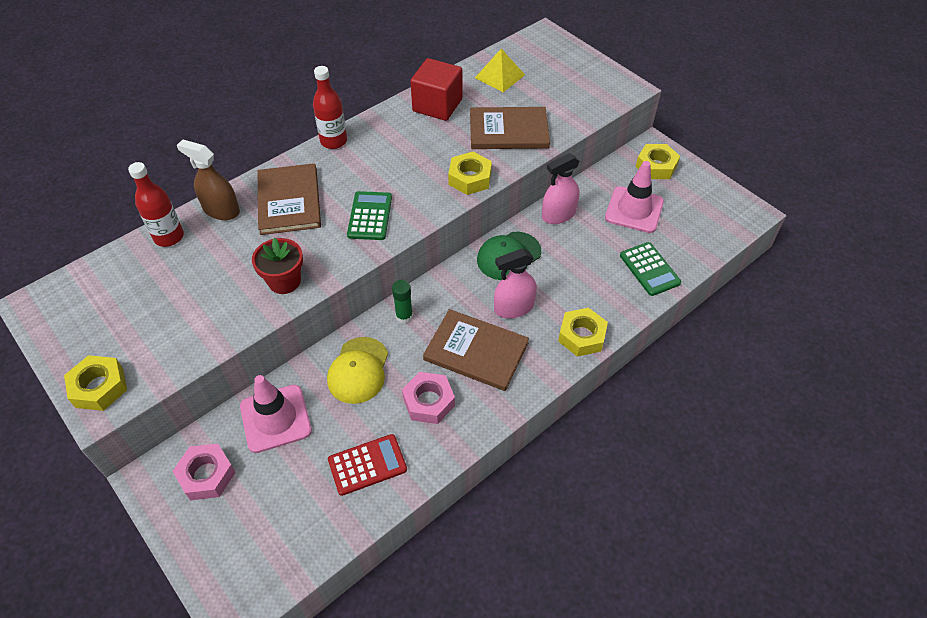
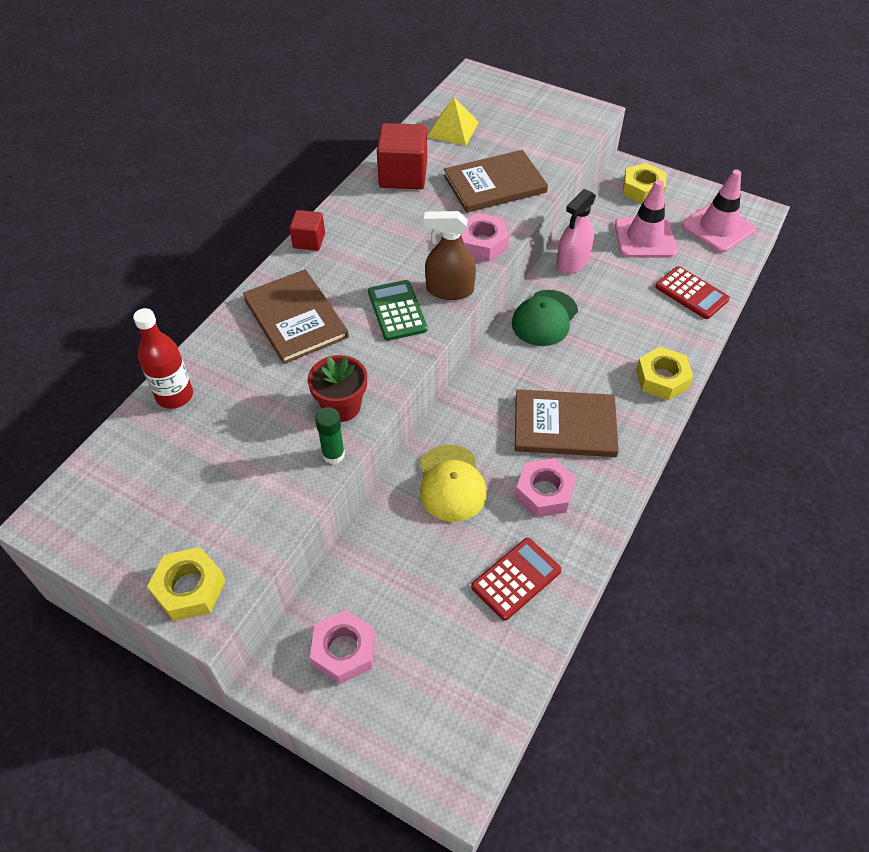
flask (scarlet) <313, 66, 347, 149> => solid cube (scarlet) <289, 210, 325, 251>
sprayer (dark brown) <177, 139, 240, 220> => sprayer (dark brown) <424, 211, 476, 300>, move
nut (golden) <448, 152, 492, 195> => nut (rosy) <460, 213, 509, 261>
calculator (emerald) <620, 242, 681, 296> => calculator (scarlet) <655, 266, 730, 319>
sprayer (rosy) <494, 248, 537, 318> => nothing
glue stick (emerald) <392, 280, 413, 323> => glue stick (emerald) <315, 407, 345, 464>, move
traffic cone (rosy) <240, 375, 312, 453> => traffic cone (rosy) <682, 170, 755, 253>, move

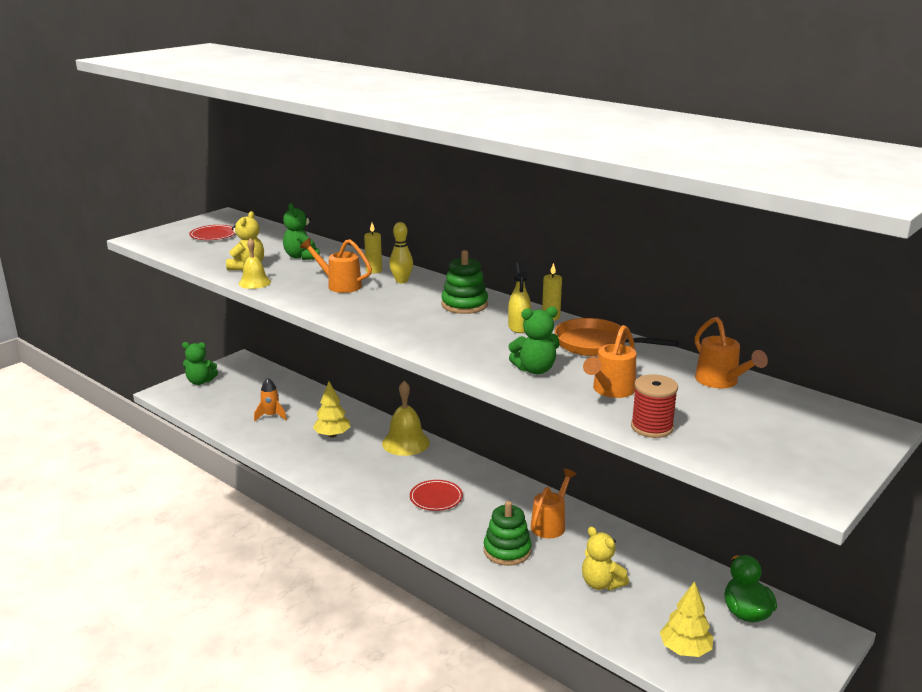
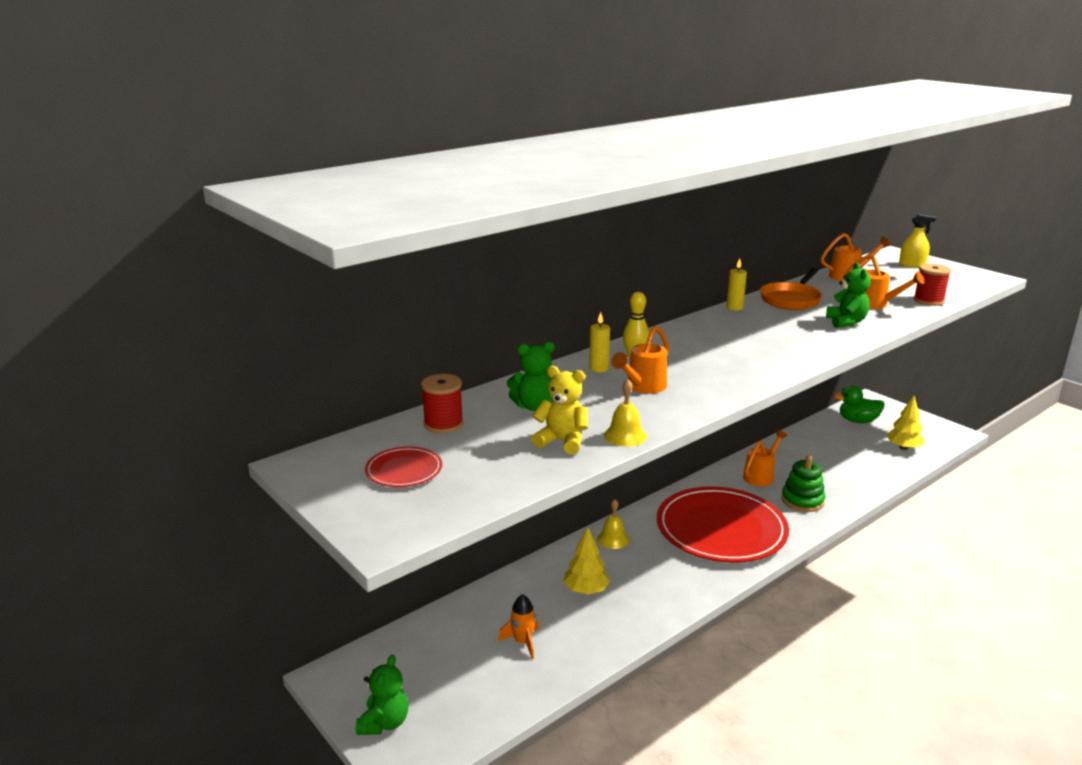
stacking toy (emerald) <441, 250, 488, 314> => nothing
sprayer (golden) <508, 262, 531, 333> => sprayer (golden) <899, 213, 936, 268>, move
bell (golden) <382, 381, 430, 456> => bell (golden) <597, 499, 630, 549>, x0.61
watering pot (orange) <531, 469, 576, 538> => watering pot (orange) <743, 430, 787, 486>, 90 degrees clockwise
flat dish (scarlet) <410, 480, 463, 511> => flat dish (scarlet) <657, 487, 789, 562>, x2.44
teddy (golden) <582, 527, 629, 590> => nothing
nothing => reel of thread (scarlet) <421, 374, 464, 433>

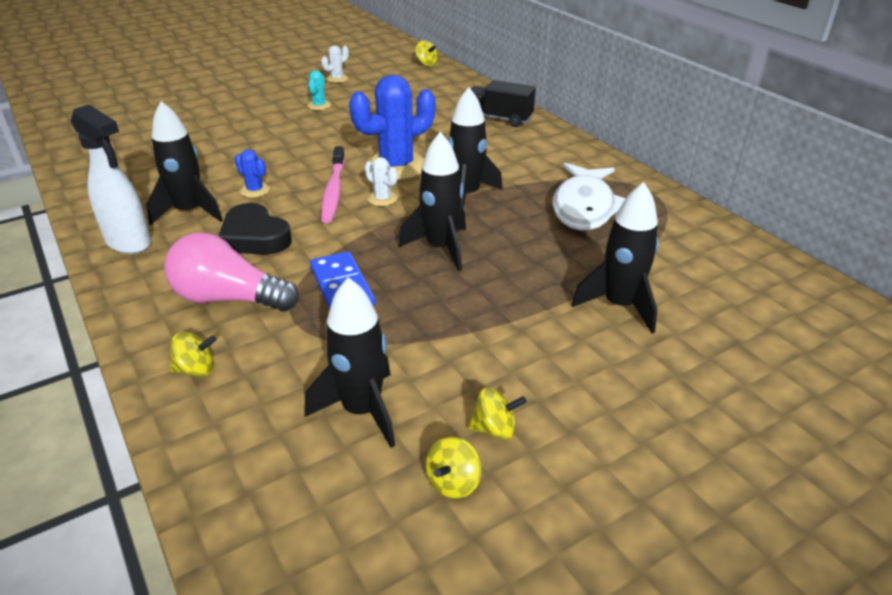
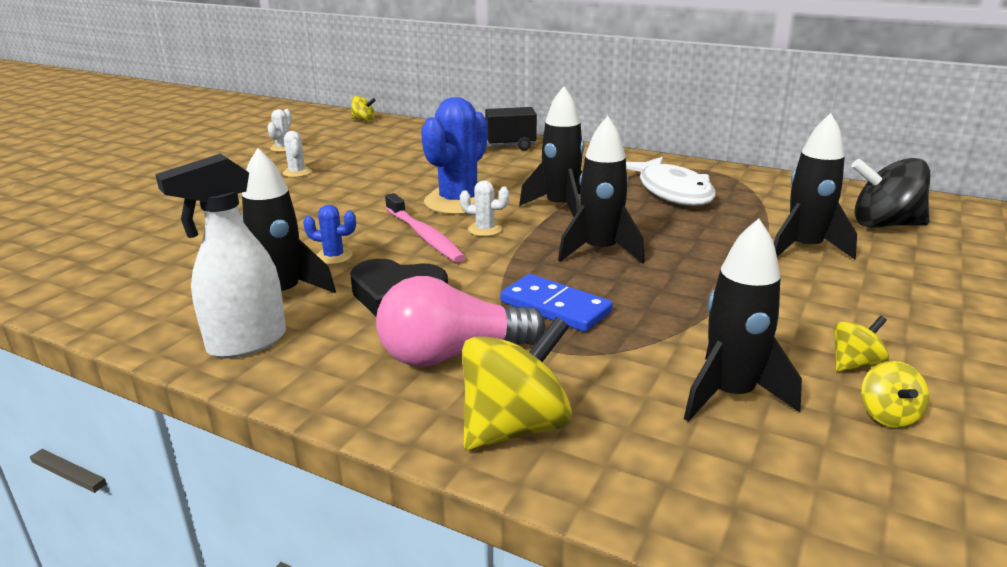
cactus (turquoise) <307, 70, 331, 110> => cactus (white) <283, 131, 312, 177>
sprayer (white) <71, 104, 151, 254> => sprayer (white) <155, 154, 286, 358>, 135 degrees clockwise
spinning top (golden) <170, 332, 216, 377> => spinning top (golden) <462, 317, 572, 450>, x1.94
nothing => spinning top (jet-black) <852, 158, 930, 228>

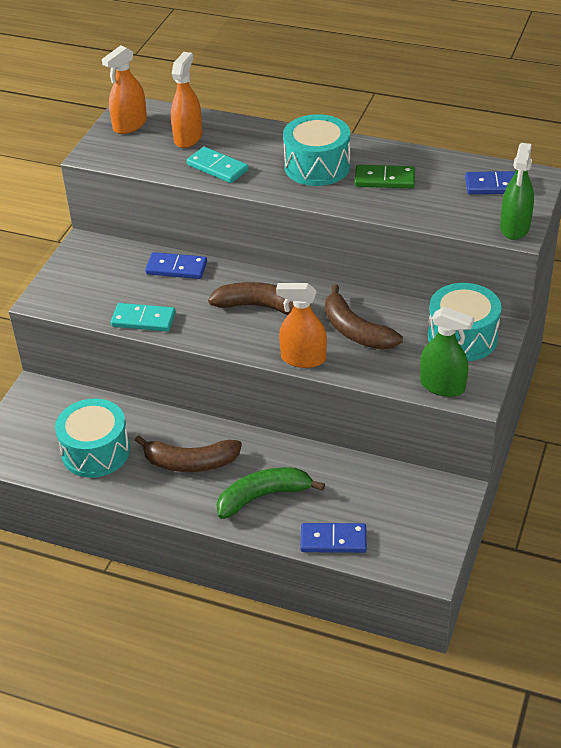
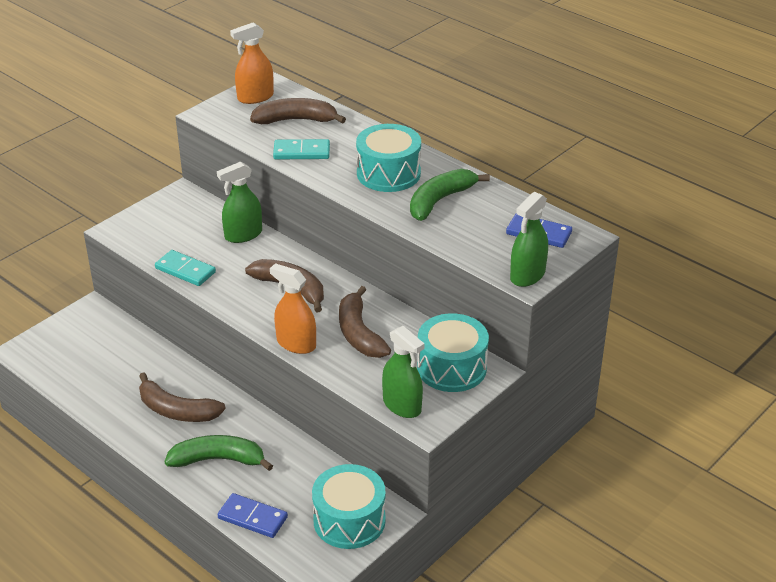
sprayer (orange) <171, 52, 202, 148> => toy banana (dark brown) <250, 98, 346, 124>
domino (turquoise) <187, 147, 249, 183> => domino (turquoise) <273, 139, 330, 159>, 60 degrees counterclockwise
domino (emerald) <354, 165, 415, 188> => toy banana (emerald) <410, 169, 490, 221>
domino (blue) <145, 252, 207, 279> => sprayer (emerald) <217, 161, 262, 243>
toy drum (turquoise) <55, 398, 130, 478> => toy drum (turquoise) <312, 464, 386, 549>, move

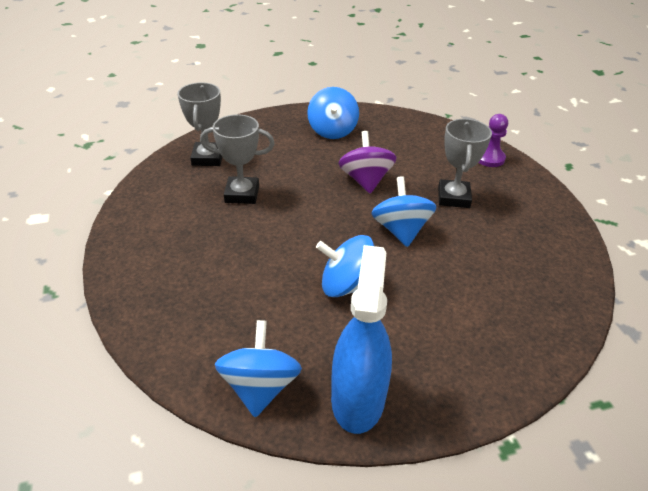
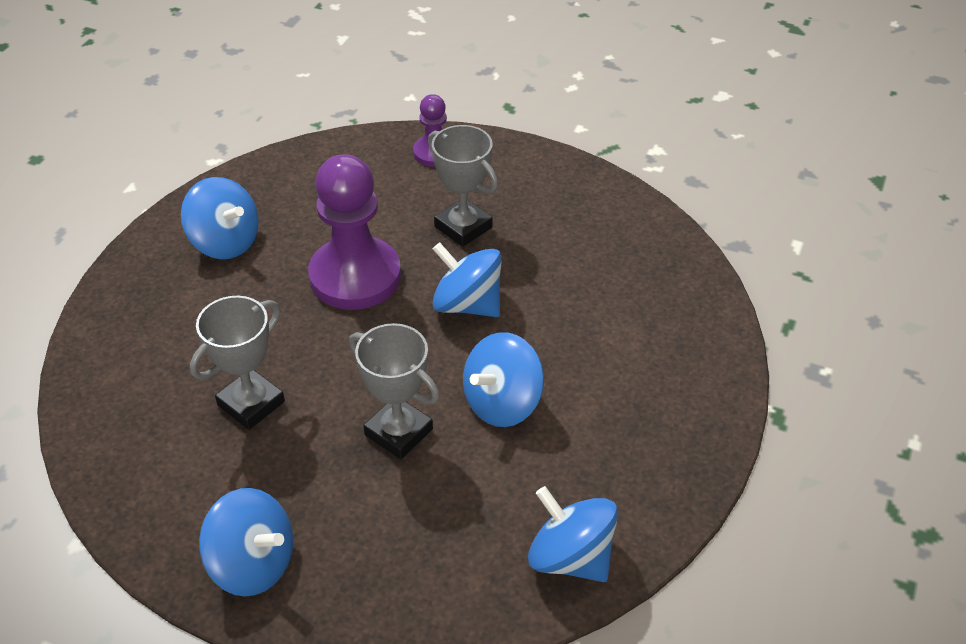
award cup (ash-grey) <178, 82, 222, 166> => award cup (ash-grey) <349, 323, 440, 459>, move
spinning top (violet) <338, 131, 397, 194> => pawn (violet) <308, 154, 401, 310>
sprayer (blue) <331, 245, 392, 434> => nothing
nothing => spinning top (blue) <199, 488, 293, 597>

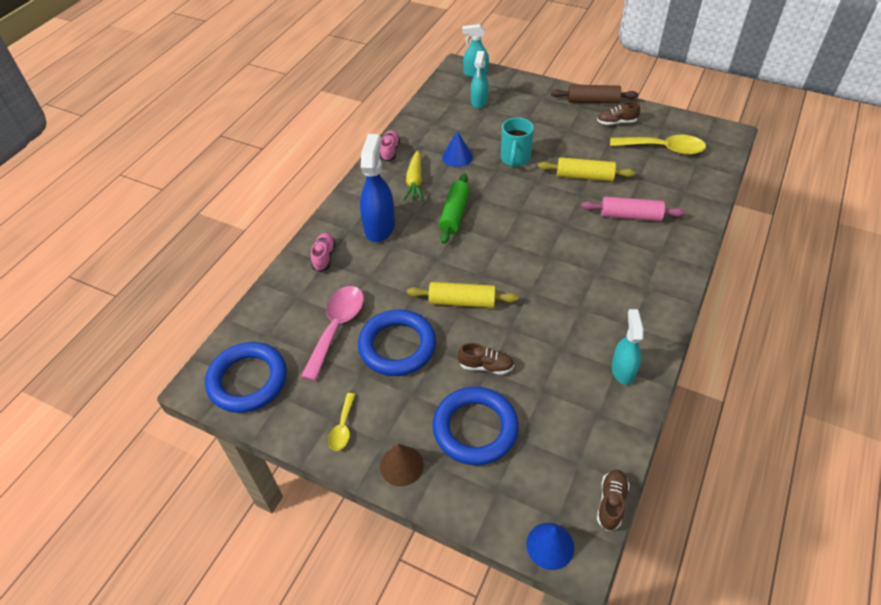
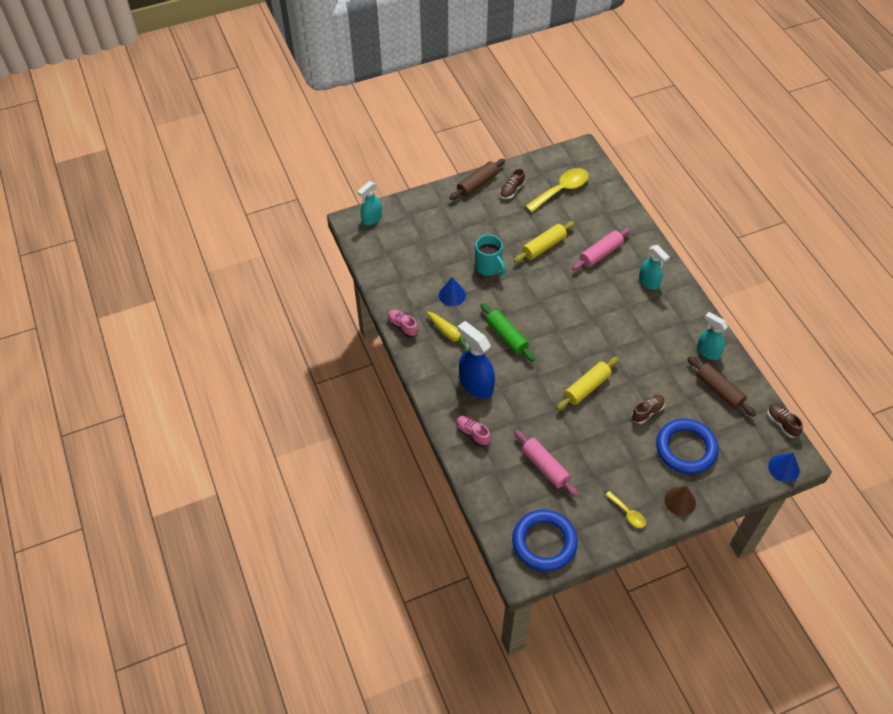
sprayer (turquoise) <471, 51, 489, 109> => sprayer (turquoise) <639, 245, 670, 290>, move
spoon (rosy) <301, 286, 364, 381> => rolling pin (rosy) <515, 430, 578, 497>
torus (blue) <358, 309, 436, 376> => nothing
nothing => rolling pin (dark brown) <687, 356, 756, 417>

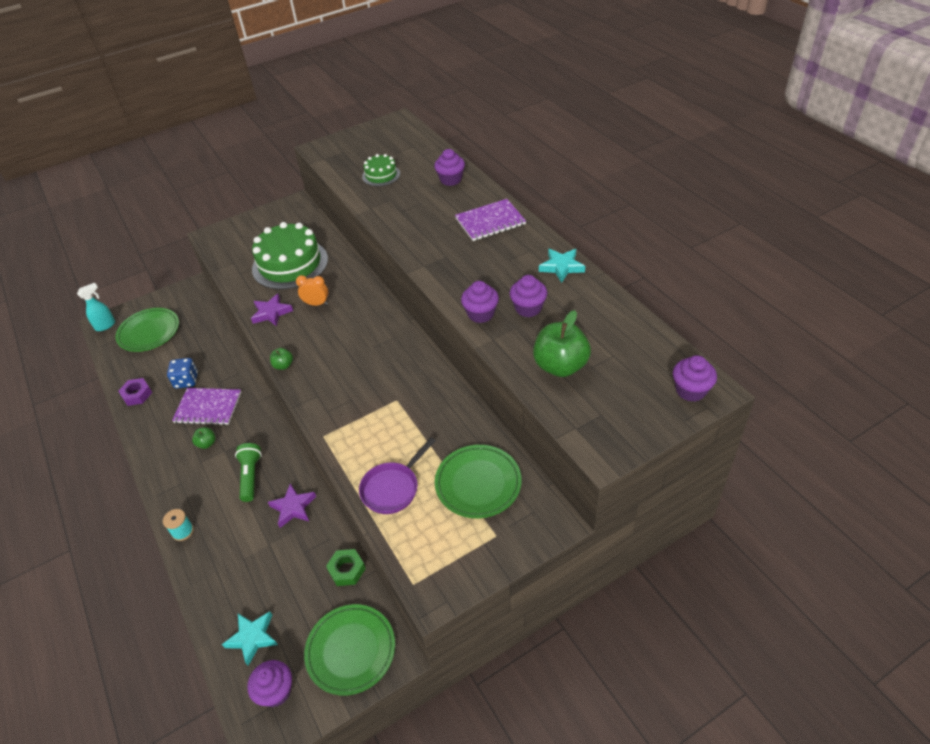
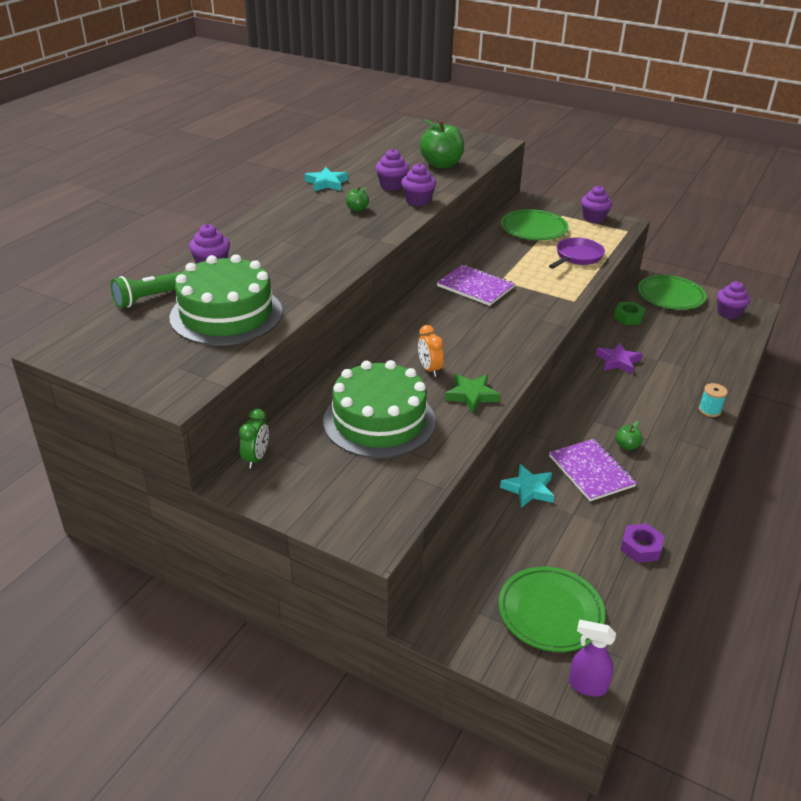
gateau (emerald) <362, 154, 400, 186> => gateau (emerald) <169, 254, 283, 346>, x1.98
notepad (violet) <455, 199, 526, 241> => notepad (violet) <437, 265, 515, 306>, move
sprayer (turquoise) <77, 283, 115, 331> => sprayer (violet) <569, 620, 616, 697>
star shape (violet) <251, 294, 293, 327> => star shape (emerald) <445, 374, 501, 413>
toy apple (emerald) <270, 348, 293, 370> => toy apple (emerald) <346, 187, 369, 212>, move
muffin (violet) <673, 355, 717, 402> => muffin (violet) <581, 186, 612, 223>, move
die (blue) <167, 358, 198, 389> => nothing
frying pan (violet) <359, 437, 436, 514> => frying pan (violet) <549, 237, 605, 269>, 60 degrees counterclockwise
pocket torch (emerald) <235, 443, 262, 502> => pocket torch (emerald) <111, 272, 180, 308>, move
star shape (turquoise) <222, 611, 278, 666> => star shape (turquoise) <500, 464, 554, 508>, move
nothing => bedside clock (emerald) <239, 409, 269, 469>

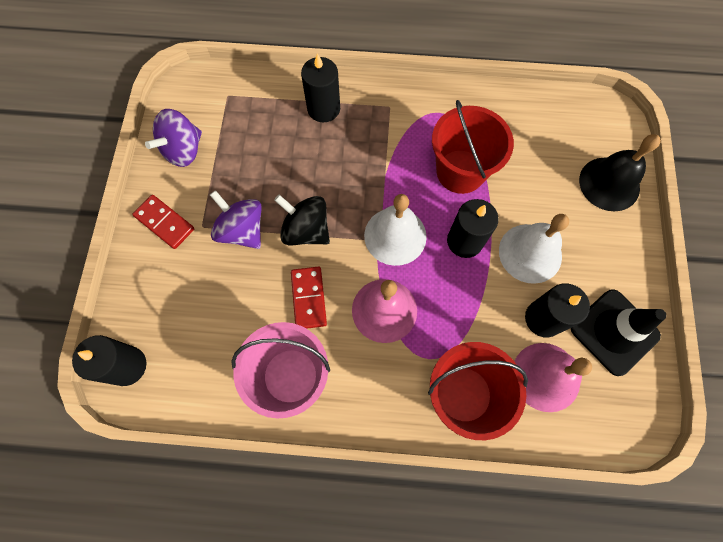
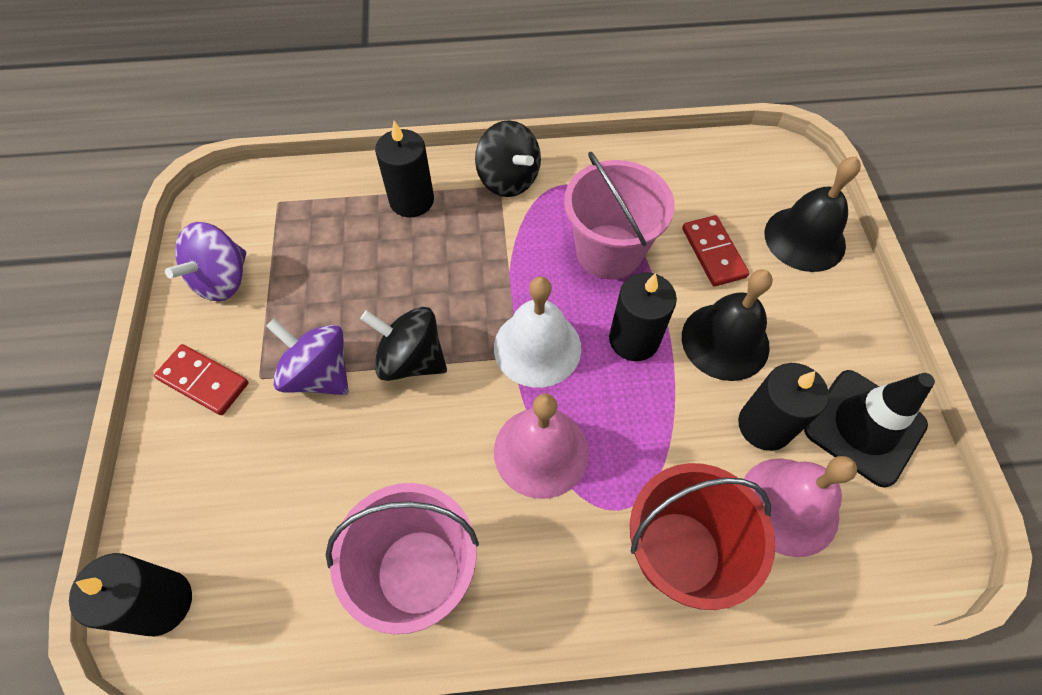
pail (scarlet) <432, 100, 514, 194> => pail (rosy) <564, 151, 675, 280>
bell (white) <499, 214, 569, 284> => bell (jet-black) <682, 269, 773, 381>
domino (scarlet) <291, 267, 327, 329> => domino (scarlet) <682, 215, 749, 286>, move
nothing => spinning top (jet-black) <475, 120, 541, 197>

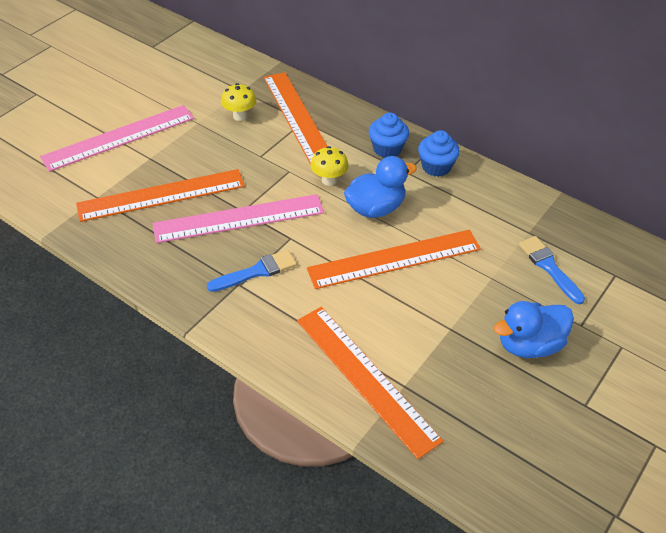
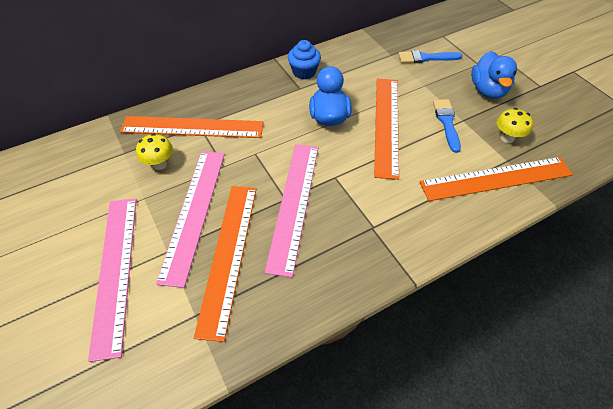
muffin (blue) <369, 113, 409, 158> => nothing
mushroom (golden) <311, 146, 349, 186> => mushroom (golden) <497, 108, 533, 143>, move
paintbrush (blue) <207, 250, 297, 292> => paintbrush (blue) <433, 99, 461, 153>, move
nothing => measuring stick (rosy) <156, 151, 225, 288>

